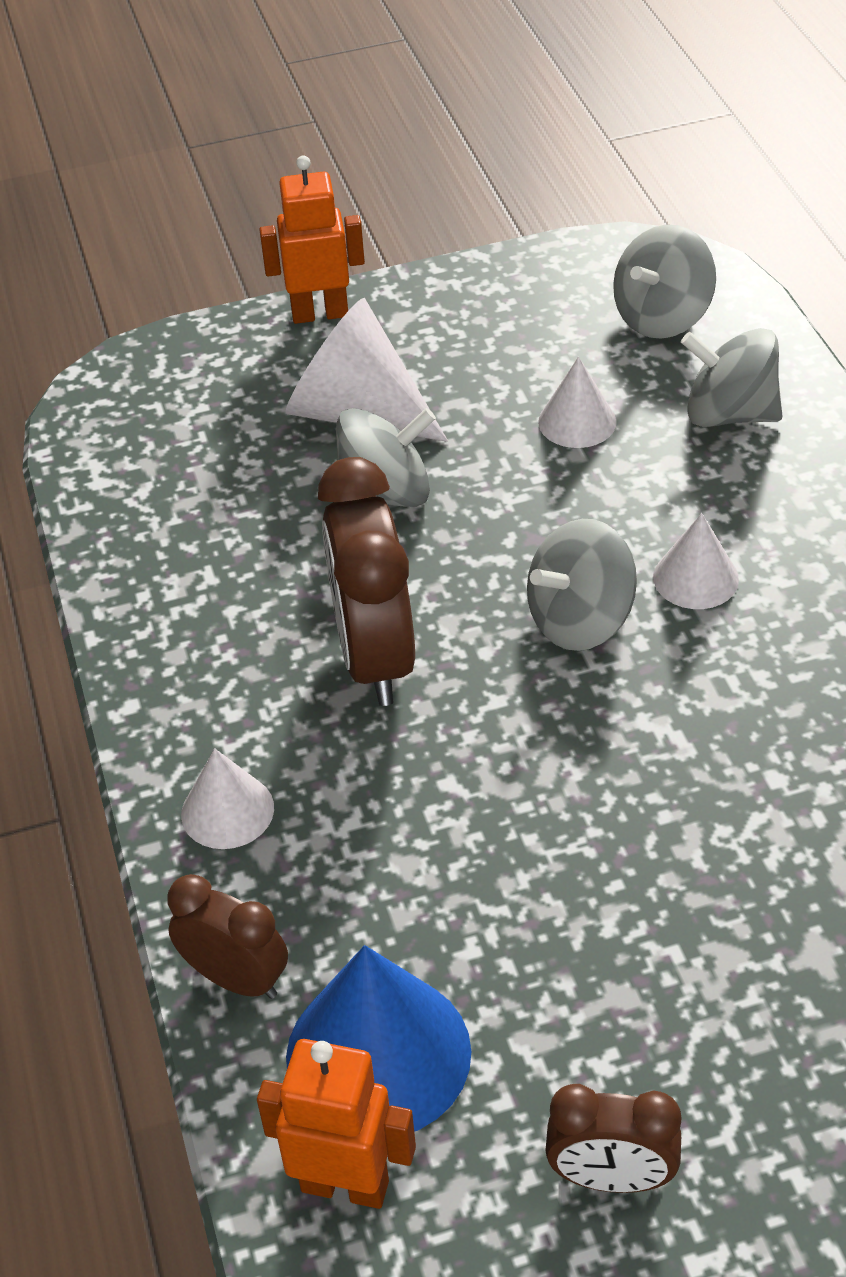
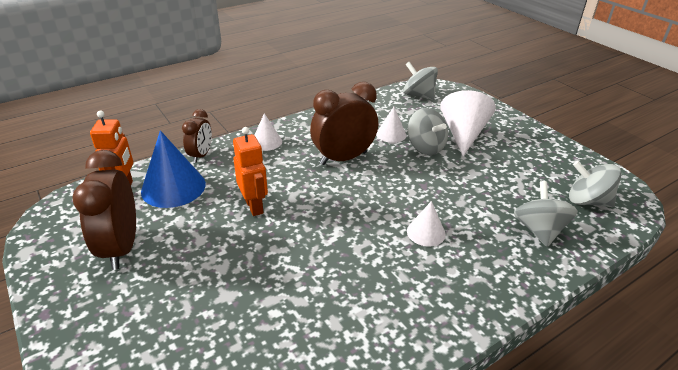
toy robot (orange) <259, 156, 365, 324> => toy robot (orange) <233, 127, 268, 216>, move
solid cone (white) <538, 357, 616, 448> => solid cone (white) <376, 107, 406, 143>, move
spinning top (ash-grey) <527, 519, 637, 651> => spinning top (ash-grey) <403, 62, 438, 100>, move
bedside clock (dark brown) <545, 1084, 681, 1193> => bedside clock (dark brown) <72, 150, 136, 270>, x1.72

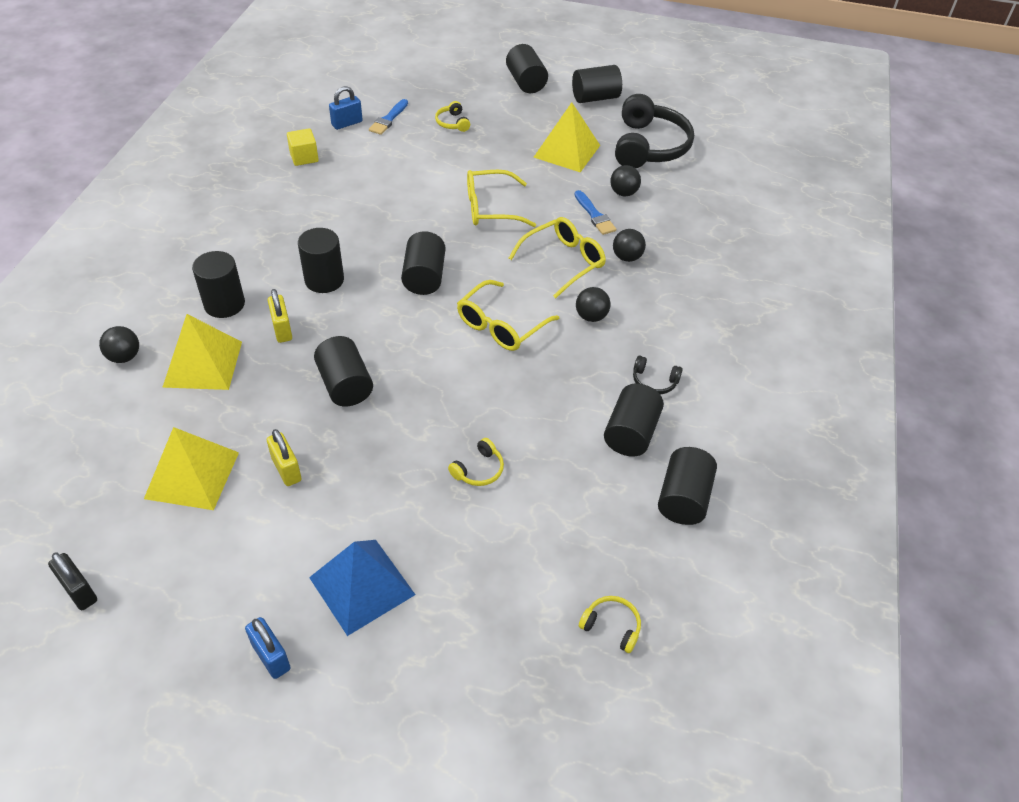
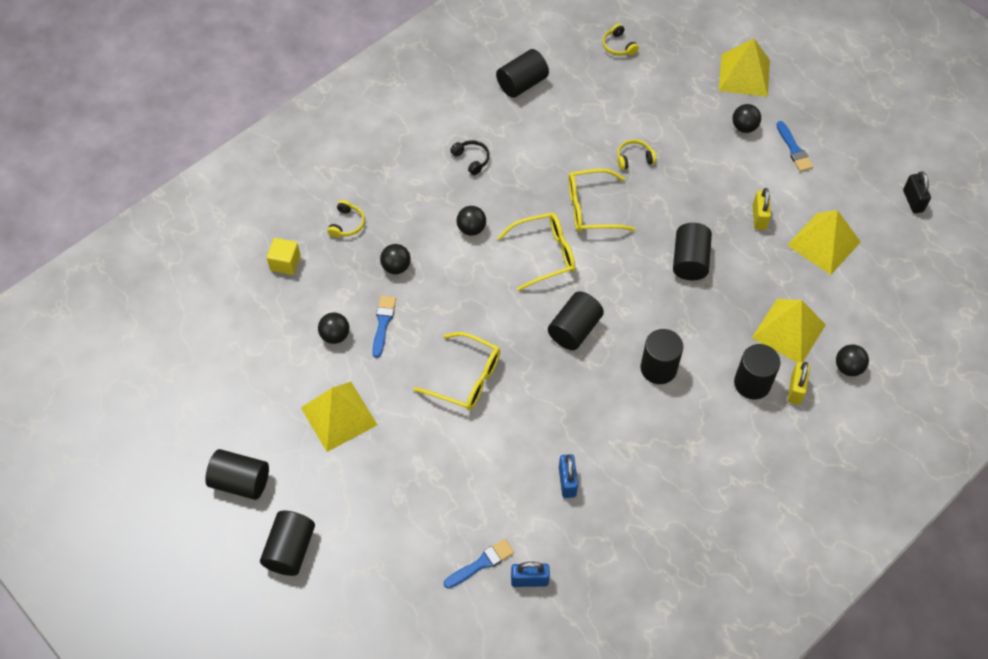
over-ear headphones (jet-black) <615, 94, 694, 168> => nothing
over-ear headphones (golden) <435, 101, 470, 132> => over-ear headphones (golden) <327, 200, 365, 238>, move
solid cube (golden) <287, 128, 319, 166> => solid cube (golden) <267, 238, 301, 275>, move
spectacles (golden) <509, 217, 606, 298> => spectacles (golden) <569, 169, 636, 232>, move
small lock (golden) <268, 289, 292, 343> => small lock (golden) <788, 362, 810, 405>, move
cylinder (jet-black) <604, 384, 664, 457> => nothing
pyramid (blue) <309, 540, 416, 636> => sphere (jet-black) <732, 104, 761, 133>
small lock (blue) <245, 617, 290, 679> => small lock (blue) <559, 454, 578, 498>, move
nothing => pyramid (golden) <719, 38, 770, 97>
nothing => paintbrush (blue) <777, 121, 813, 172>

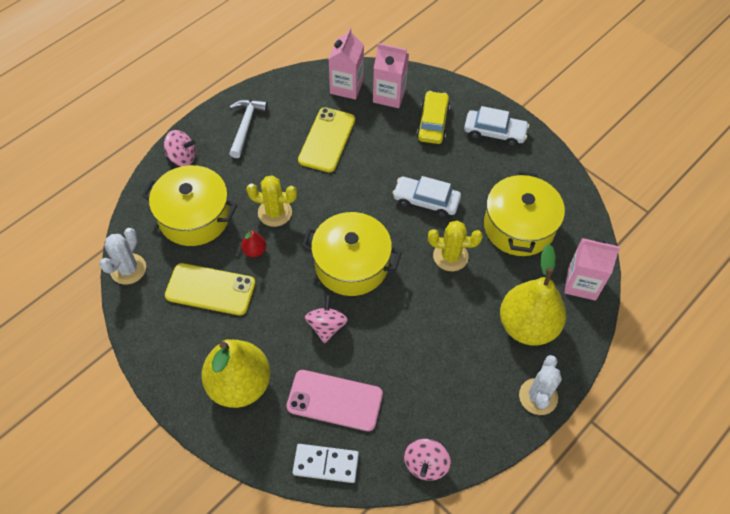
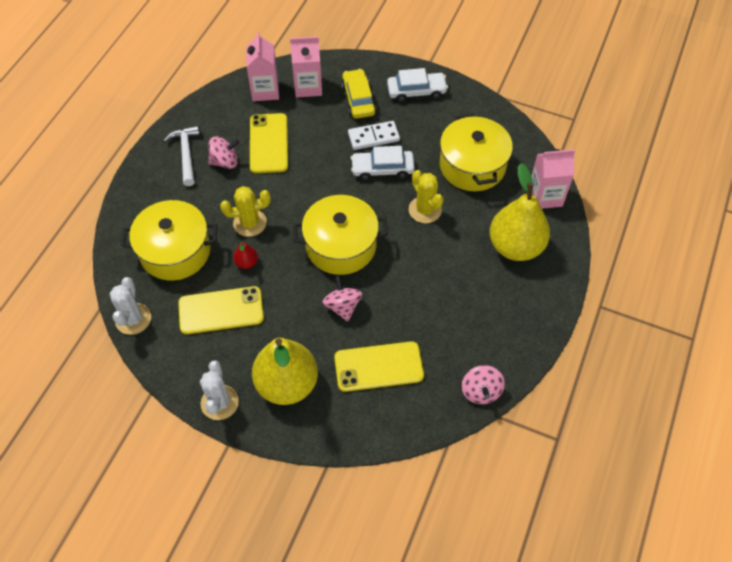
spinning top (rosy) <164, 130, 196, 166> => spinning top (rosy) <208, 136, 239, 169>, move
cactus (golden) <428, 220, 483, 271> => cactus (golden) <409, 170, 443, 223>, 75 degrees clockwise
cactus (white) <519, 355, 562, 415> => cactus (white) <200, 361, 239, 420>, move
smartphone (rosy) <286, 370, 383, 431> => smartphone (golden) <334, 341, 424, 392>
domino (white) <293, 444, 359, 483> => domino (white) <348, 121, 400, 150>, move

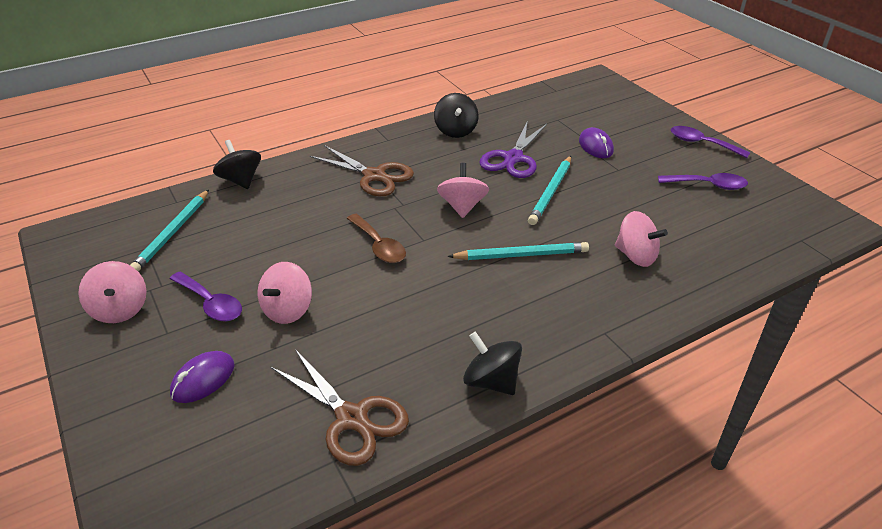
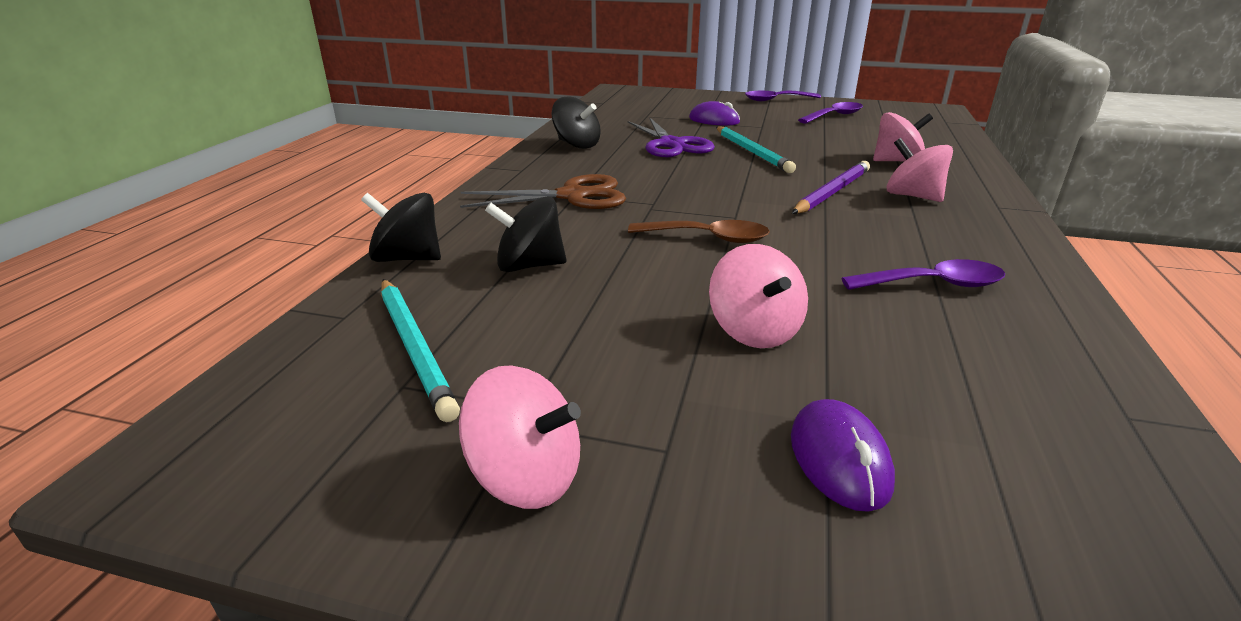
spinning top (rosy) <437, 163, 489, 218> => spinning top (rosy) <887, 138, 953, 202>, move
lead pencil (turquoise) <447, 242, 589, 260> => lead pencil (violet) <792, 161, 870, 214>
spoon (violet) <170, 272, 242, 321> => spoon (violet) <841, 259, 1005, 290>, move
spinning top (jet-black) <463, 331, 522, 395> => spinning top (jet-black) <485, 197, 566, 272>, move
pair of scissors (dark brown) <271, 349, 409, 466> => nothing

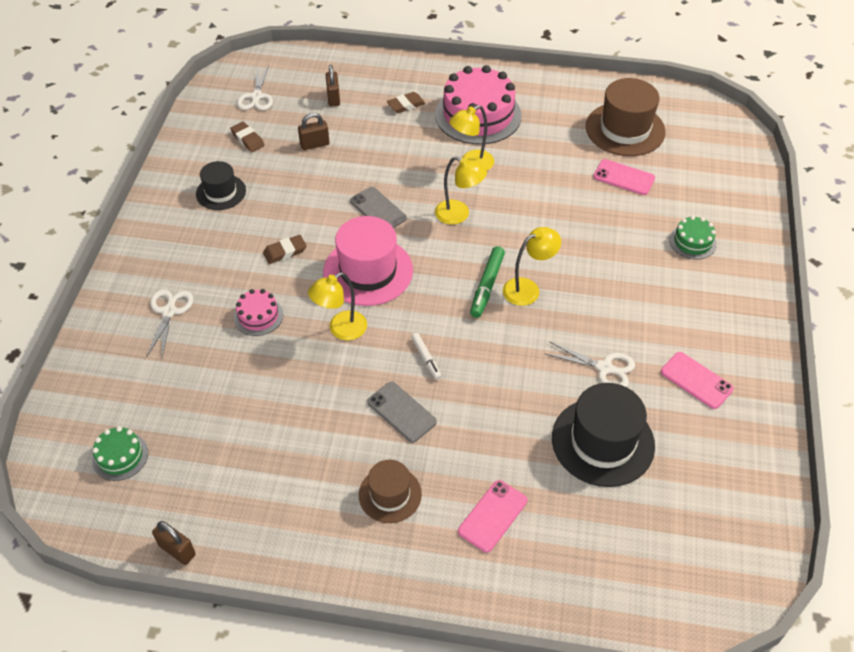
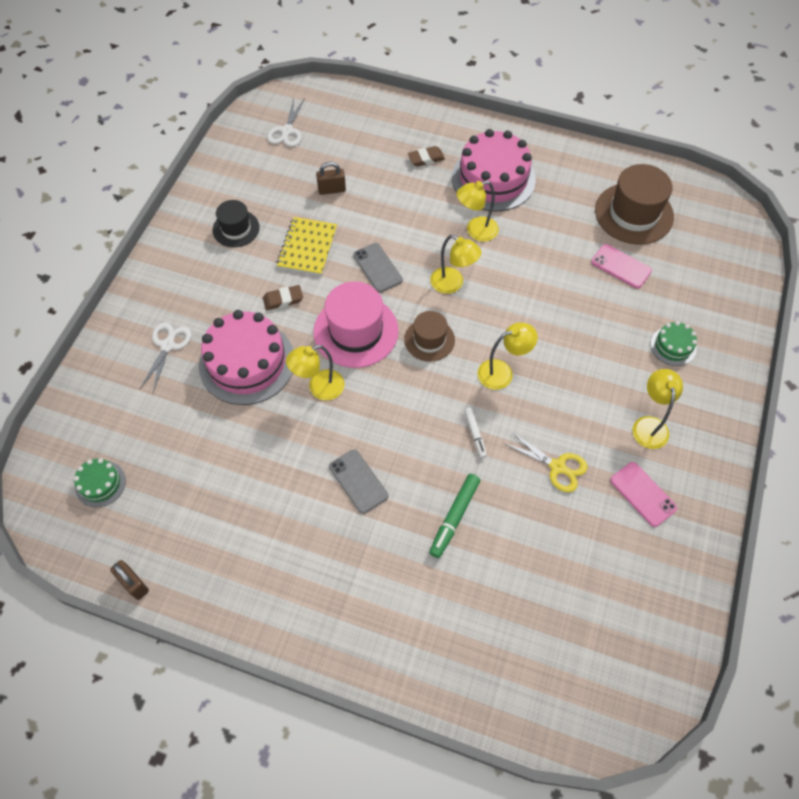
small lock (dark brown) <326, 65, 340, 106> => nothing
gum eraser (dark brown) <230, 122, 265, 152> => nothing
marker pen (emerald) <470, 246, 505, 318> => marker pen (emerald) <429, 474, 480, 558>, move
gateau (rosy) <234, 289, 283, 336> => gateau (rosy) <199, 310, 293, 405>, x2.08
marker pen (white) <411, 333, 441, 380> => marker pen (white) <464, 408, 487, 458>, move
pair of scissors (white) <546, 342, 635, 387> => pair of scissors (golden) <503, 432, 587, 492>
top hat (jet-black) <552, 383, 655, 487> => nothing
top hat (dark brown) <359, 460, 422, 523> => top hat (dark brown) <404, 311, 455, 362>, move
smartphone (rosy) <458, 480, 527, 553> => nothing
nothing => notepad (golden) <277, 217, 337, 276>
nothing => desk lamp (golden) <633, 369, 683, 449>

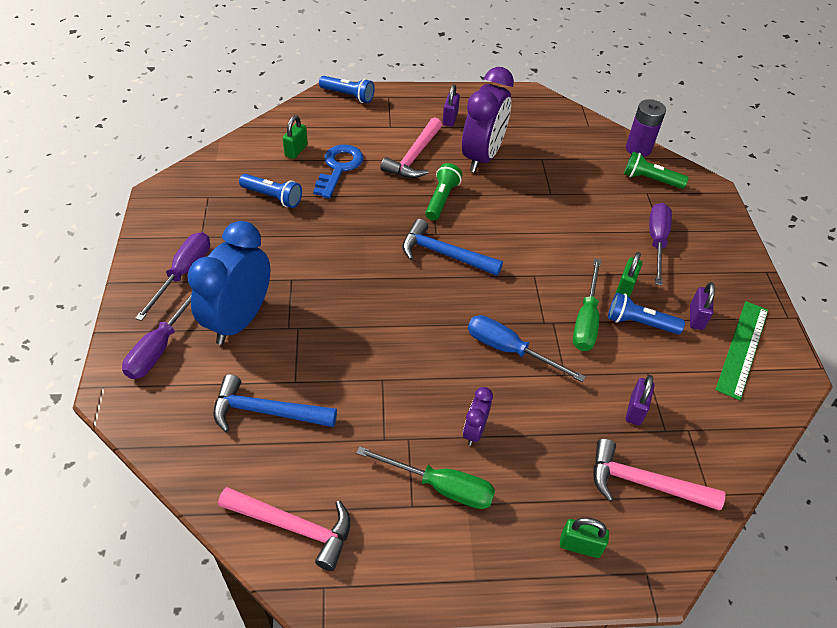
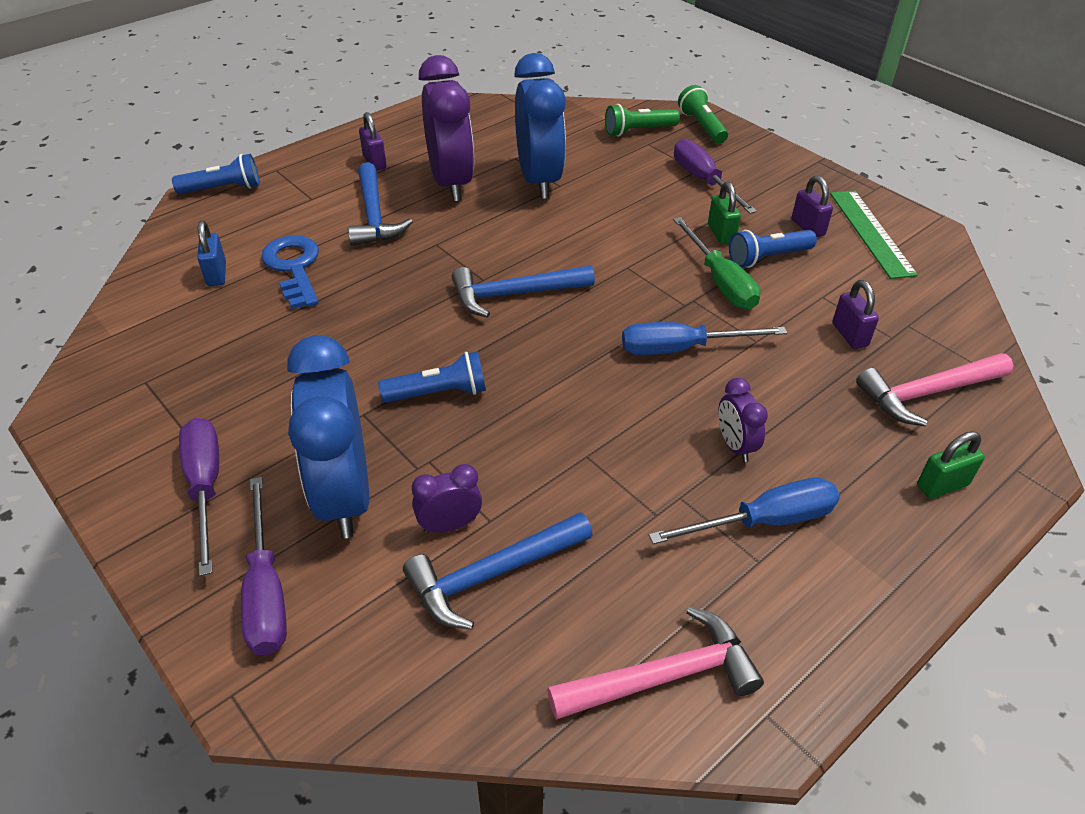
AA battery (violet) <626, 99, 666, 157> => nothing
small lock (emerald) <283, 115, 308, 159> => small lock (blue) <197, 221, 226, 286>
carpenter's hammer (rosy) <381, 117, 442, 178> => carpenter's hammer (blue) <348, 162, 413, 246>
pocket torch (emerald) <425, 163, 462, 221> => pocket torch (emerald) <678, 85, 728, 144>, move
pocket torch (blue) <239, 174, 302, 208> => pocket torch (blue) <378, 351, 486, 403>, move
hand screwdriver (emerald) <356, 446, 495, 509> => hand screwdriver (blue) <649, 478, 840, 544>
nothing => bedside clock (blue) <514, 53, 566, 199>
nothing => bedside clock (violet) <412, 464, 482, 534>

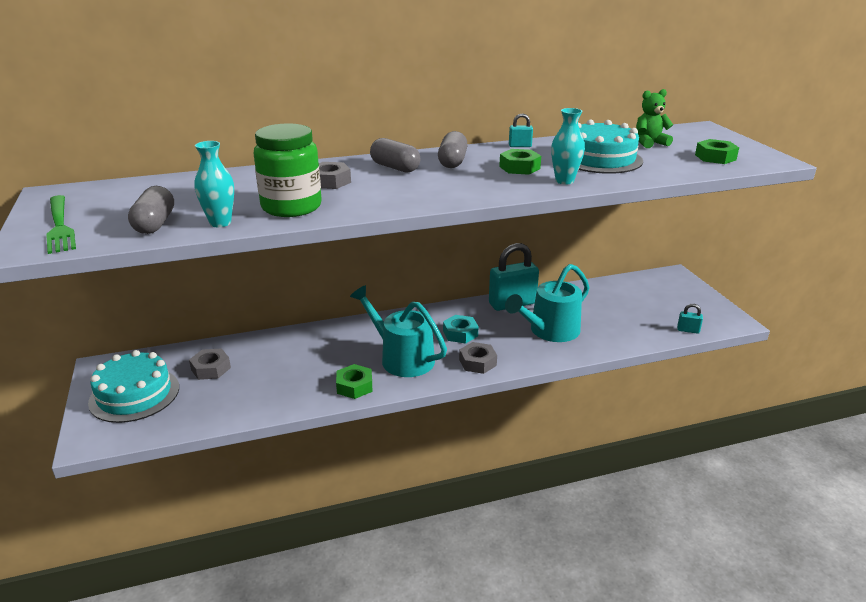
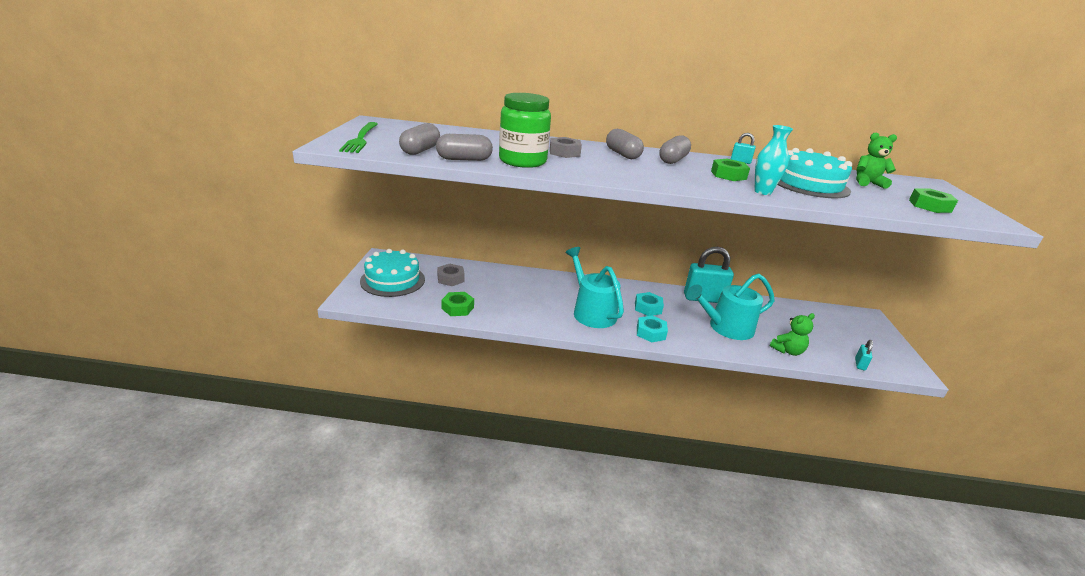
flower vase (turquoise) <194, 141, 234, 227> => capsule (ash-grey) <436, 134, 493, 161>
small lock (turquoise) <677, 304, 703, 334> => small lock (turquoise) <855, 340, 873, 370>, 75 degrees clockwise
nut (ash-grey) <459, 342, 497, 374> => nut (turquoise) <637, 315, 668, 343>
nut (emerald) <336, 364, 372, 399> => nut (emerald) <441, 292, 474, 316>, move
nothing => teddy (emerald) <770, 313, 815, 356>

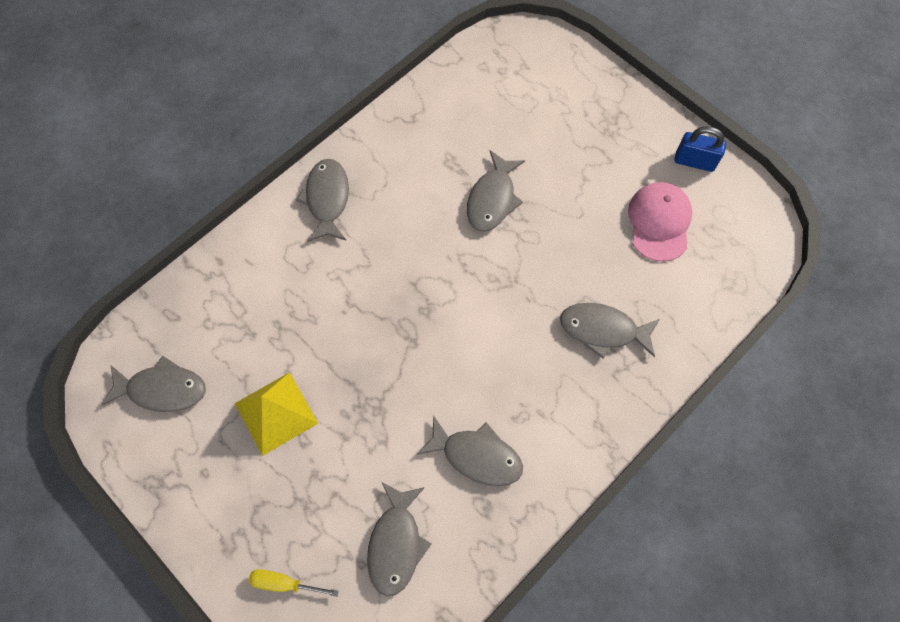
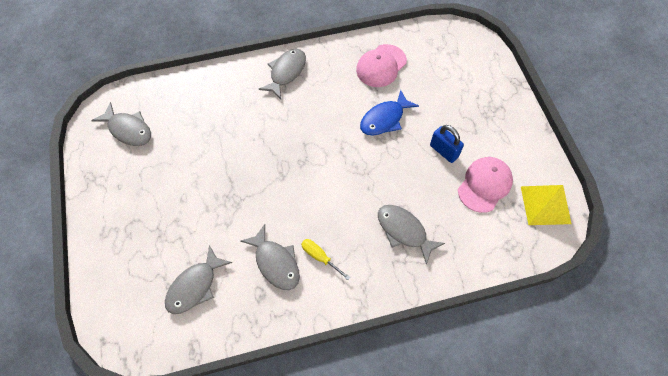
small lock (blue) <675, 126, 726, 172> => small lock (blue) <430, 125, 464, 163>, move
fish figure (ash-grey) <467, 150, 525, 232> => fish figure (blue) <360, 90, 419, 136>
pyramid (golden) <235, 372, 318, 456> => pyramid (golden) <521, 185, 571, 225>, move
hand screwdriver (golden) <249, 569, 338, 597> => hand screwdriver (golden) <301, 239, 350, 280>, move
nothing => peaked cap (rosy) <356, 44, 407, 87>

